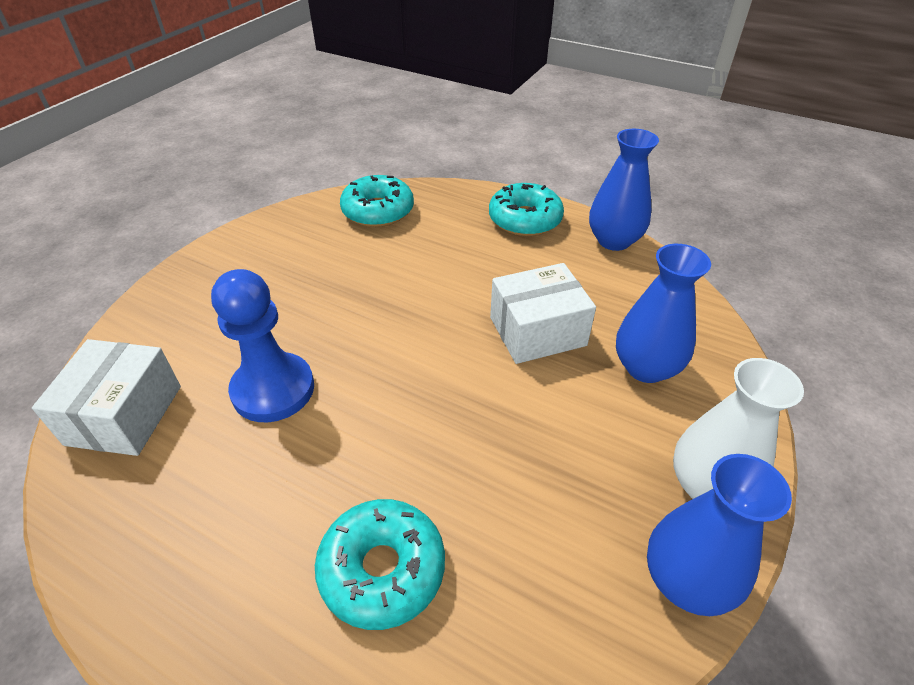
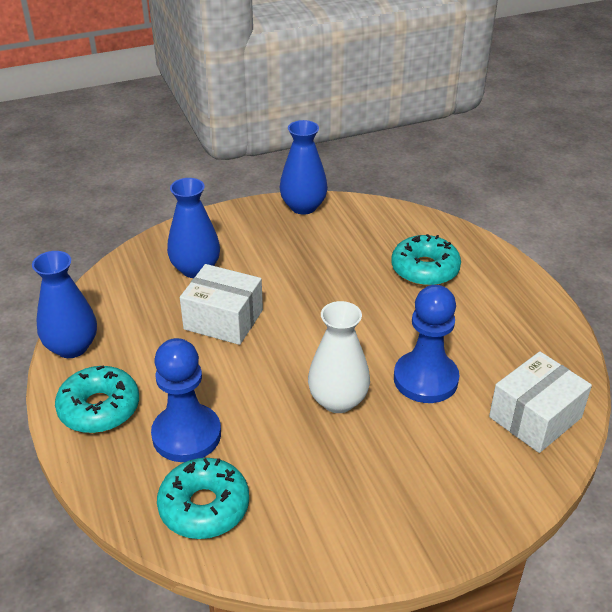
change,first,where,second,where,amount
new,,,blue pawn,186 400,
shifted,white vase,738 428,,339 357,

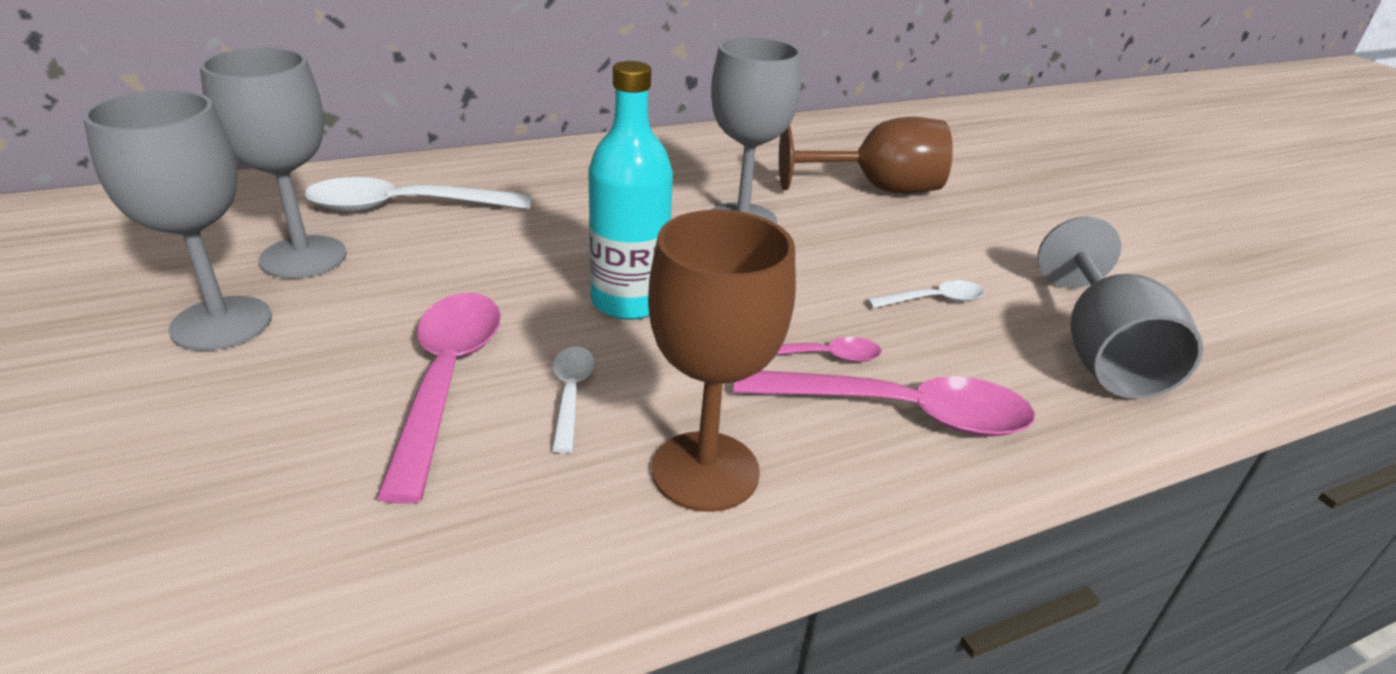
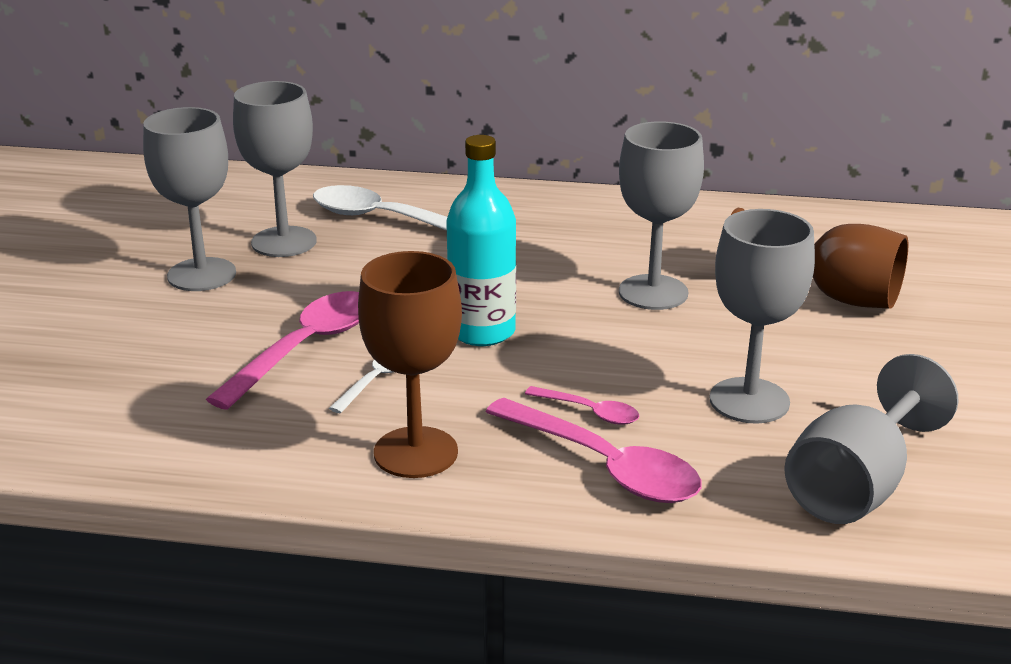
change,first,where,second,where,amount
swapped,white spoon,925 294,grey goblet,762 316,

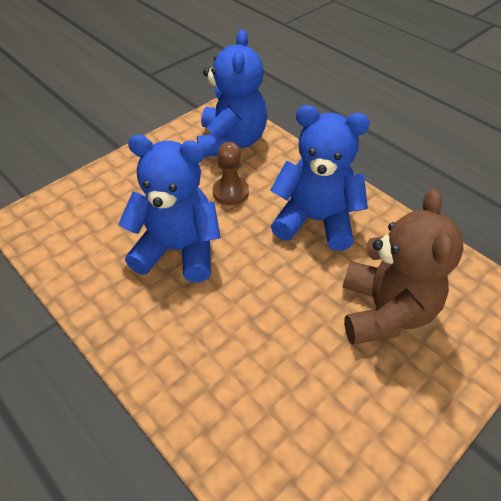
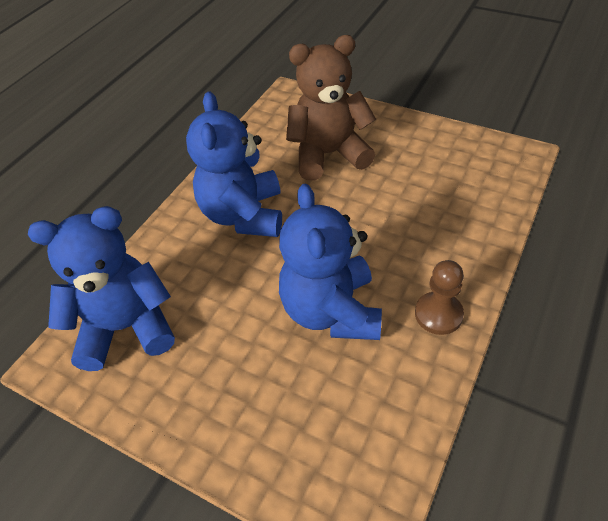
change,first,where,second,where,amount
shifted,brown pawn,231 173,,439 297,

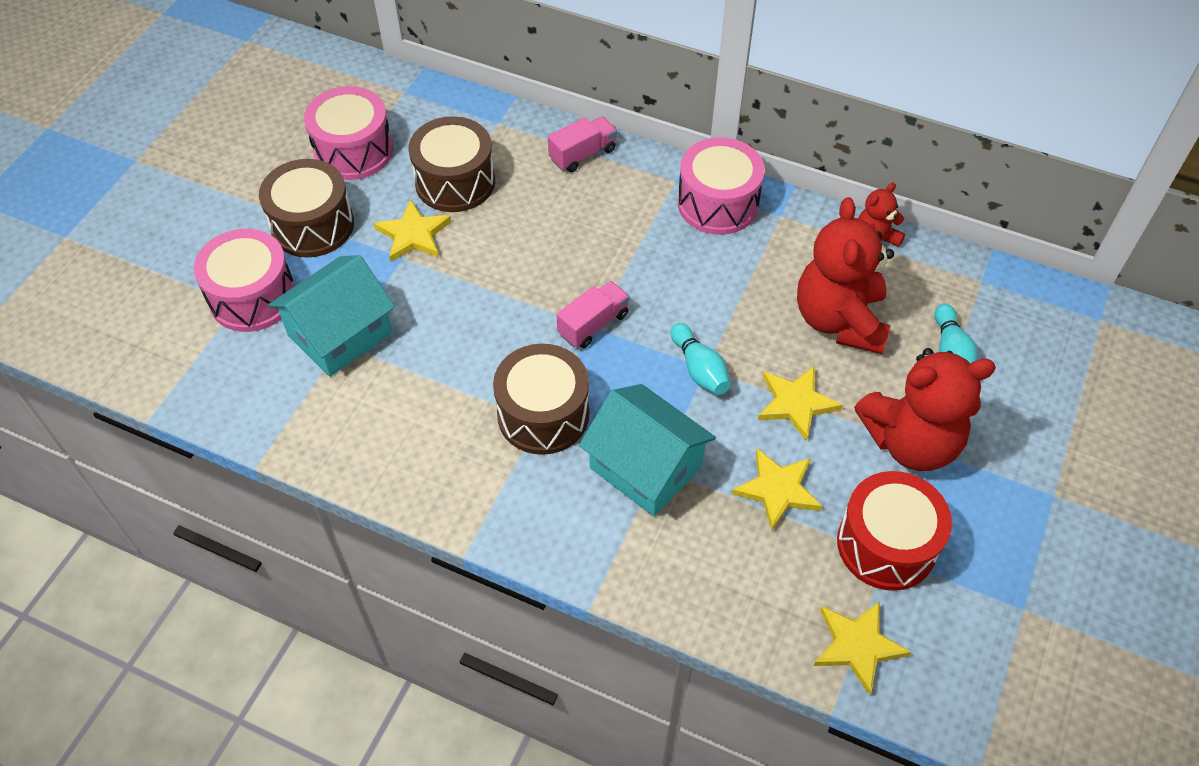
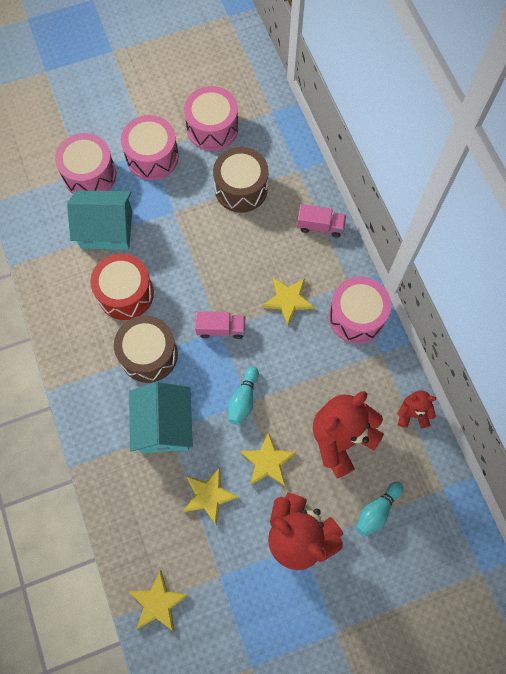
change,first,where,second,where,amount
shifted,yellow star,412 231,,288 301,
shifted,red drum,894 531,,122 286,
repainted,brown drum,306 208,pink drum,150 147,

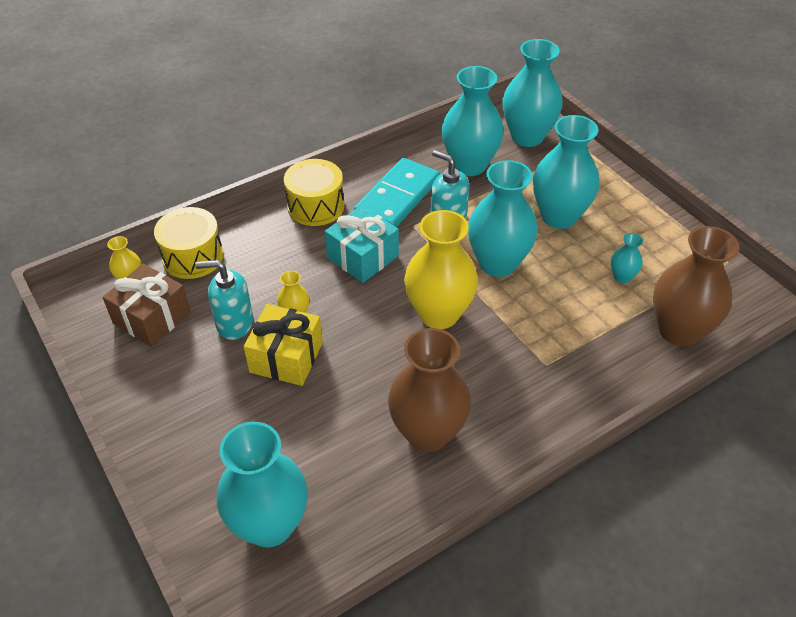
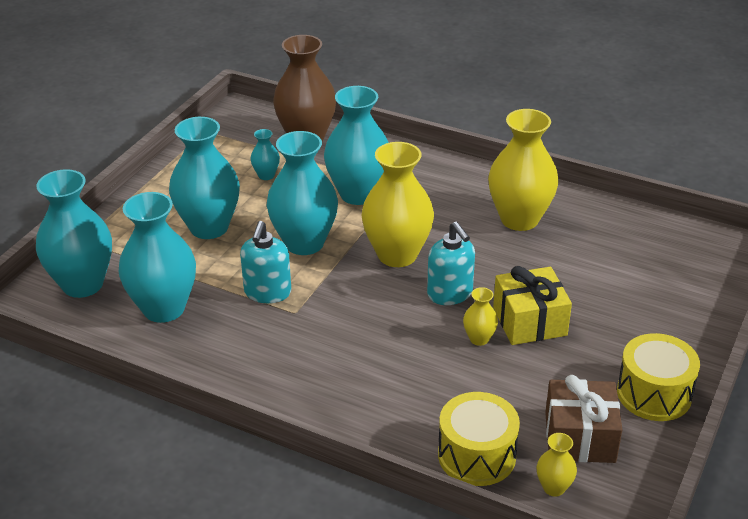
change,first,where,second,where,amount
gone,turquoise gift,362 244,,,
gone,turquoise domino,397 192,,,
shifted,turquoise soap dispenser,224 300,,451 263,
shifted,turquoise vase,262 485,,356 145,
shifted,yellow drum,314 192,,658 377,
repainted,brown vase,429 390,yellow vase,523 170,

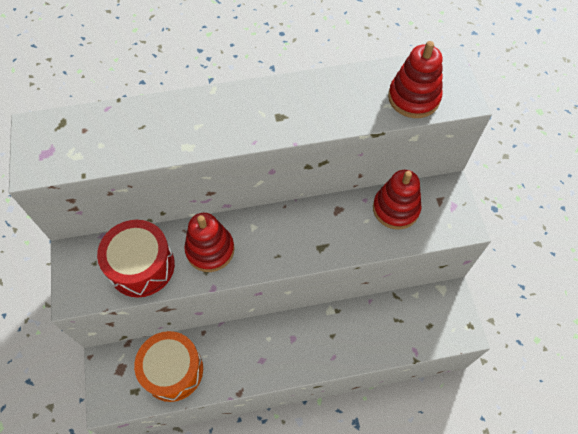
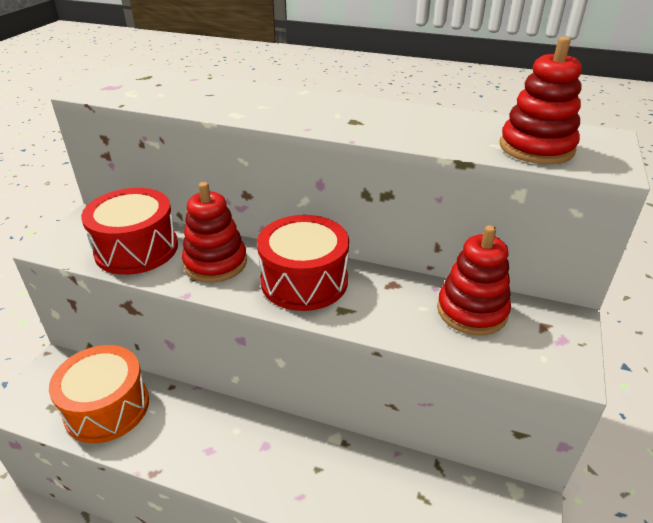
change,first,where,second,where,amount
new,,,red drum,303 263,

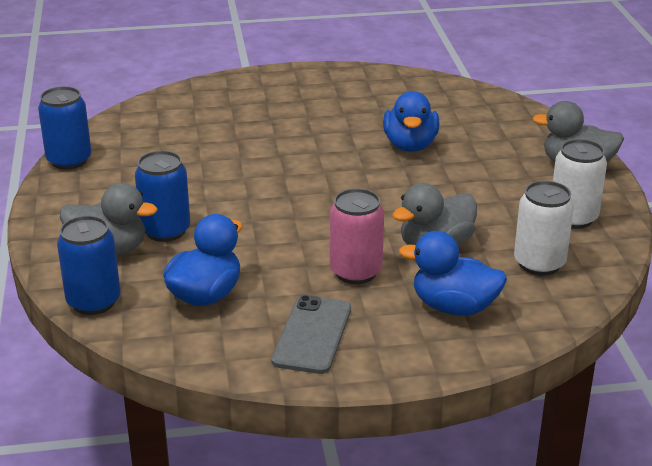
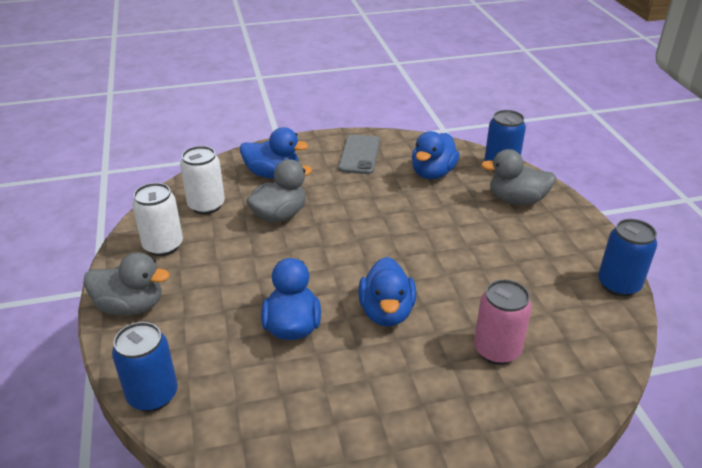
change,first,where,second,where,amount
new,,,blue duck,387 292,
shifted,blue can,162 196,,145 367,
shifted,pink can,357 236,,503 322,

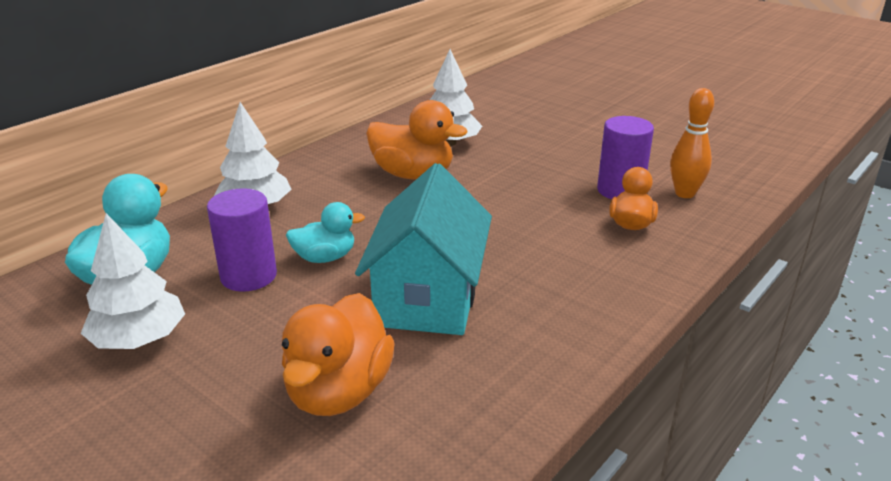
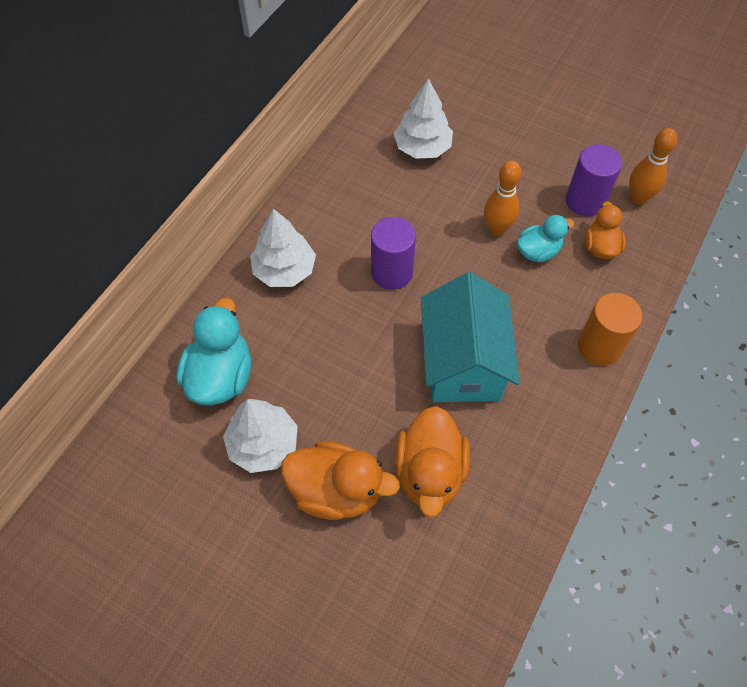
change,first,where,second,where,amount
new,,,orange bowling pin,502 198,
new,,,orange cylinder,610 329,
shifted,purple cylinder,242 240,,393 253,
shifted,turquoise duck,325 232,,545 239,
shifted,orange duck,417 140,,340 480,

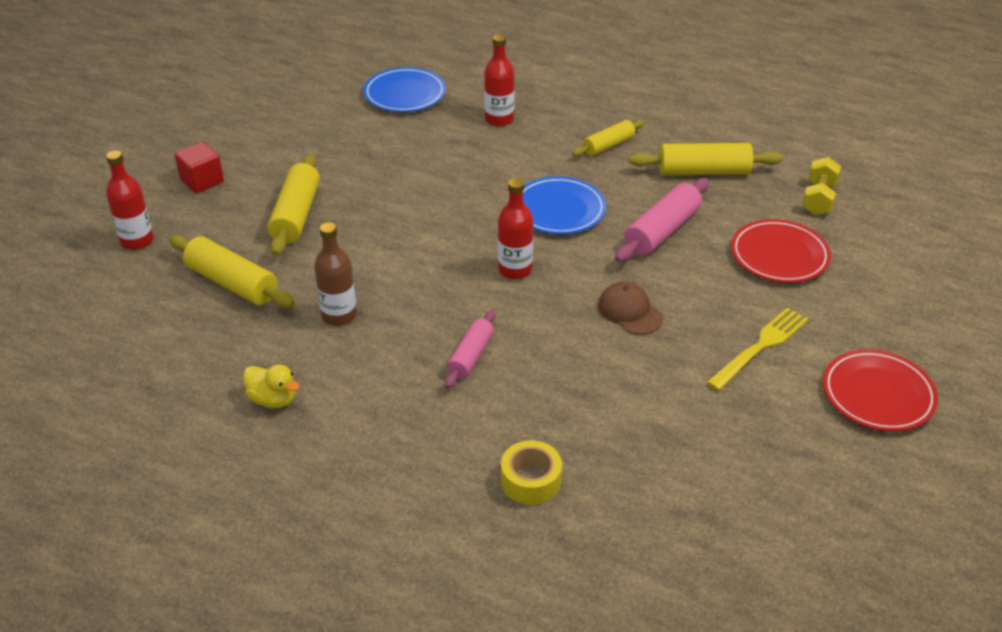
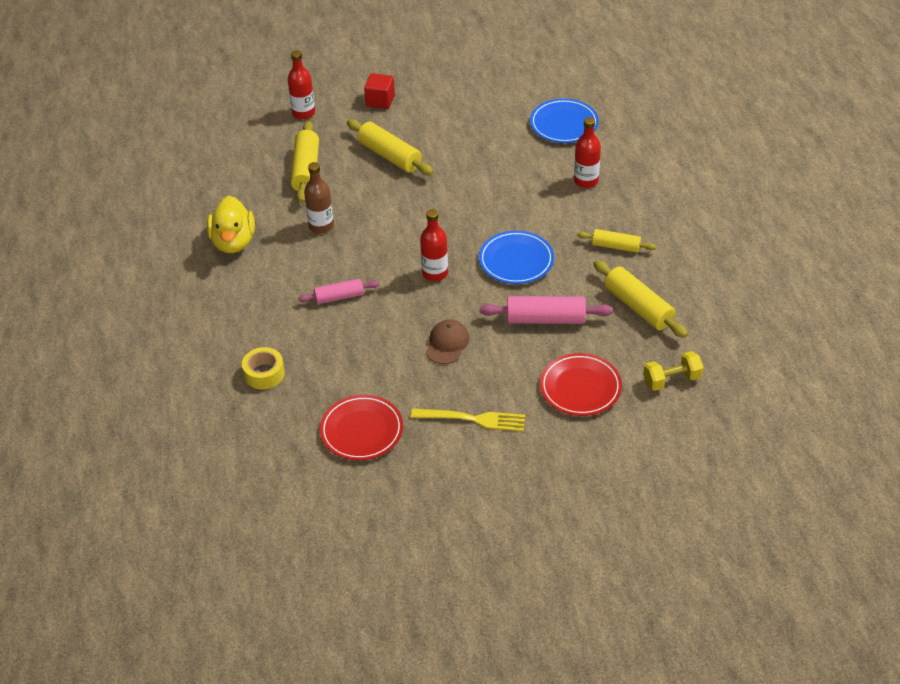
change,first,where,second,where,amount
shifted,red plate,880 390,,361 427,
rotated,yellow rolling pin,294 205,,390 147,75 degrees clockwise
scaled,yellow duck,271 386,,231 224,x1.68

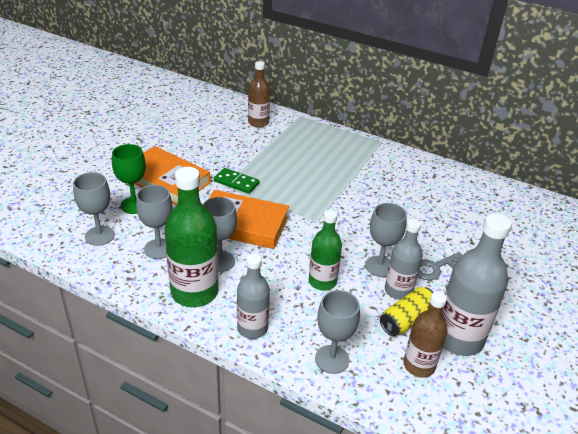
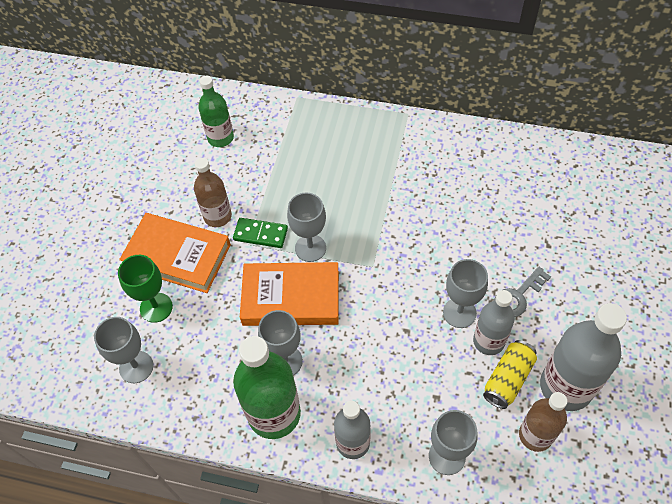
change,first,where,second,where,amount
shifted,grey goblet,154 222,,306 227,
shifted,brown bottle,259 94,,213 192,
shifted,green bottle,325 250,,216 111,

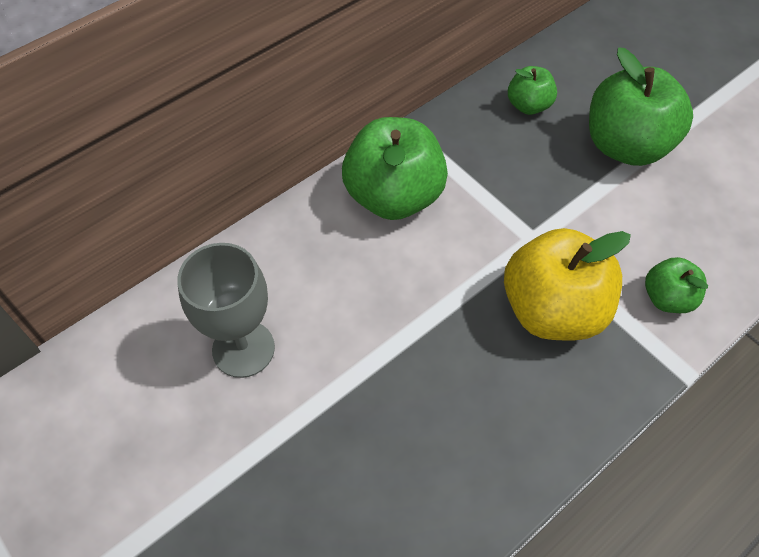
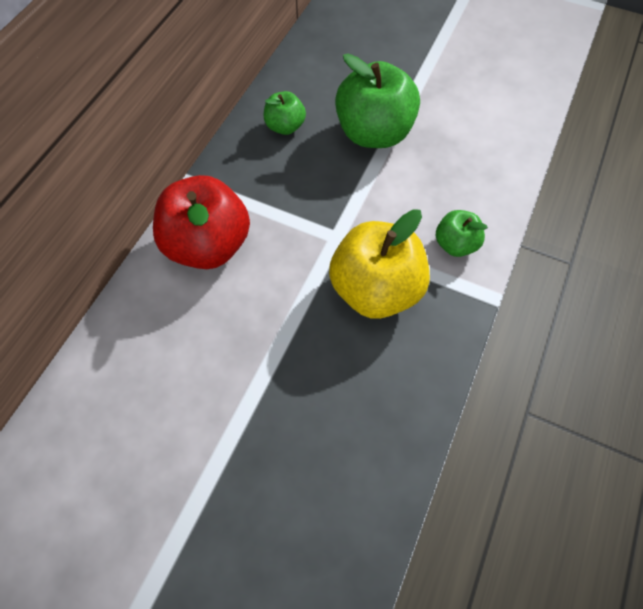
change,first,where,second,where,amount
gone,grey goblet,226 310,,,
repainted,green apple,395 168,red apple,201 222,

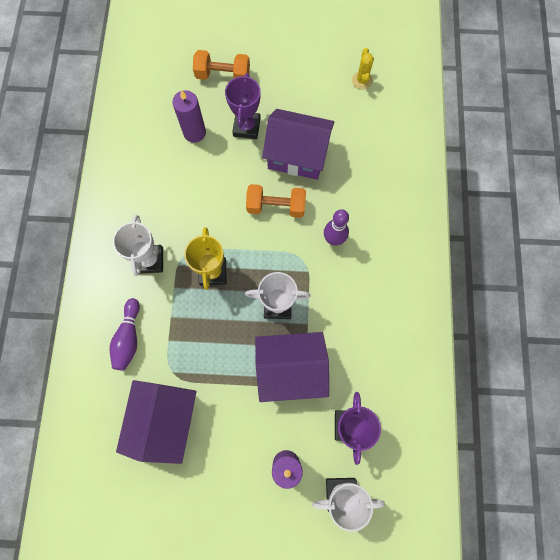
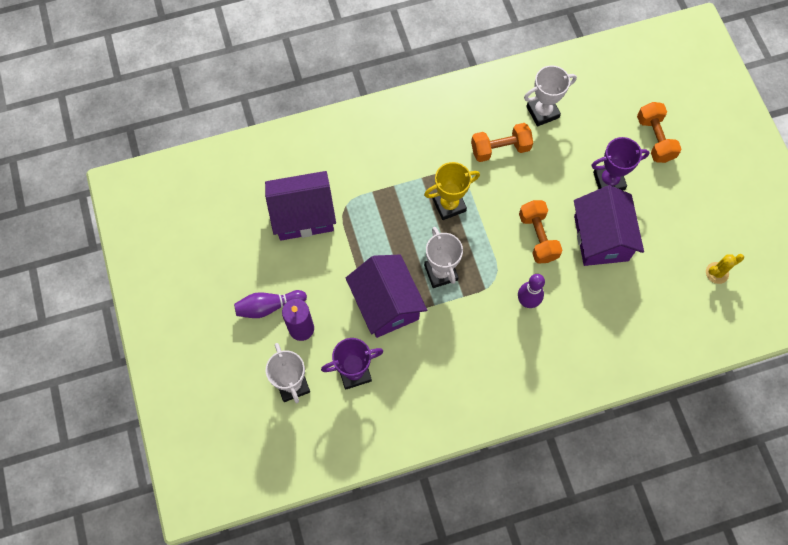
change,first,where,second,where,amount
gone,purple candle,189 116,,,
new,,,orange dumbbell,502 142,
shifted,purple bowling pin,125 334,,270 304,
shifted,white trophy,138 245,,550 95,

